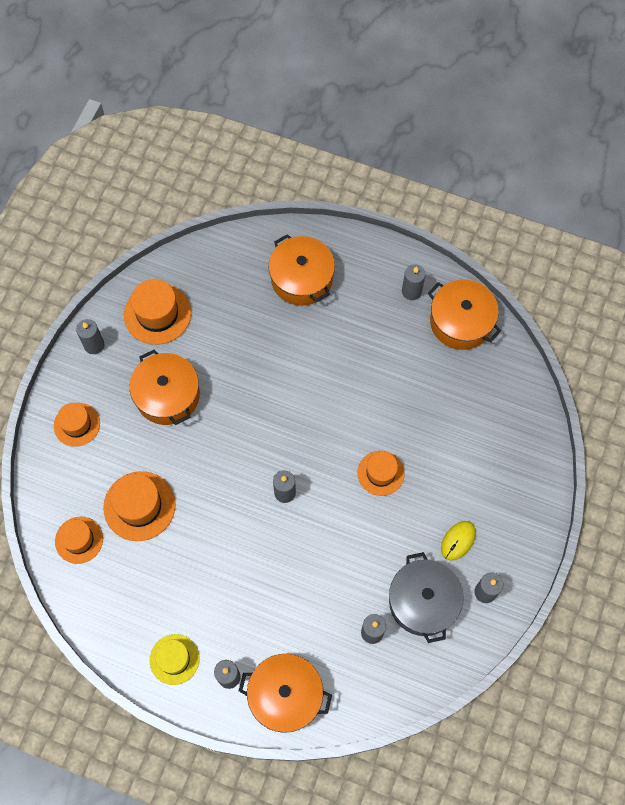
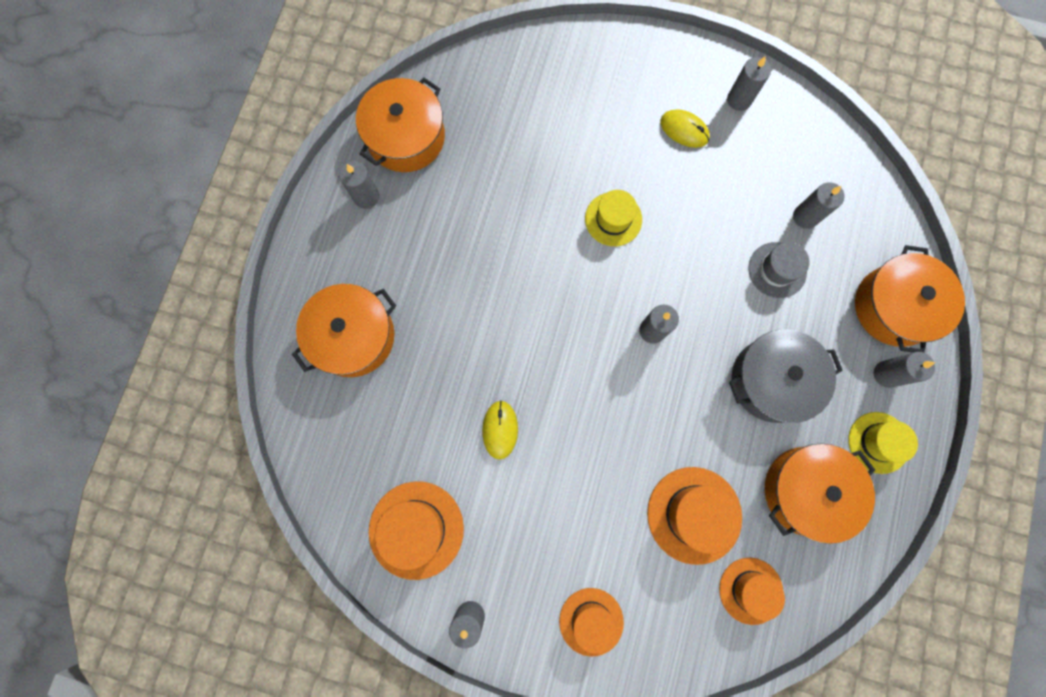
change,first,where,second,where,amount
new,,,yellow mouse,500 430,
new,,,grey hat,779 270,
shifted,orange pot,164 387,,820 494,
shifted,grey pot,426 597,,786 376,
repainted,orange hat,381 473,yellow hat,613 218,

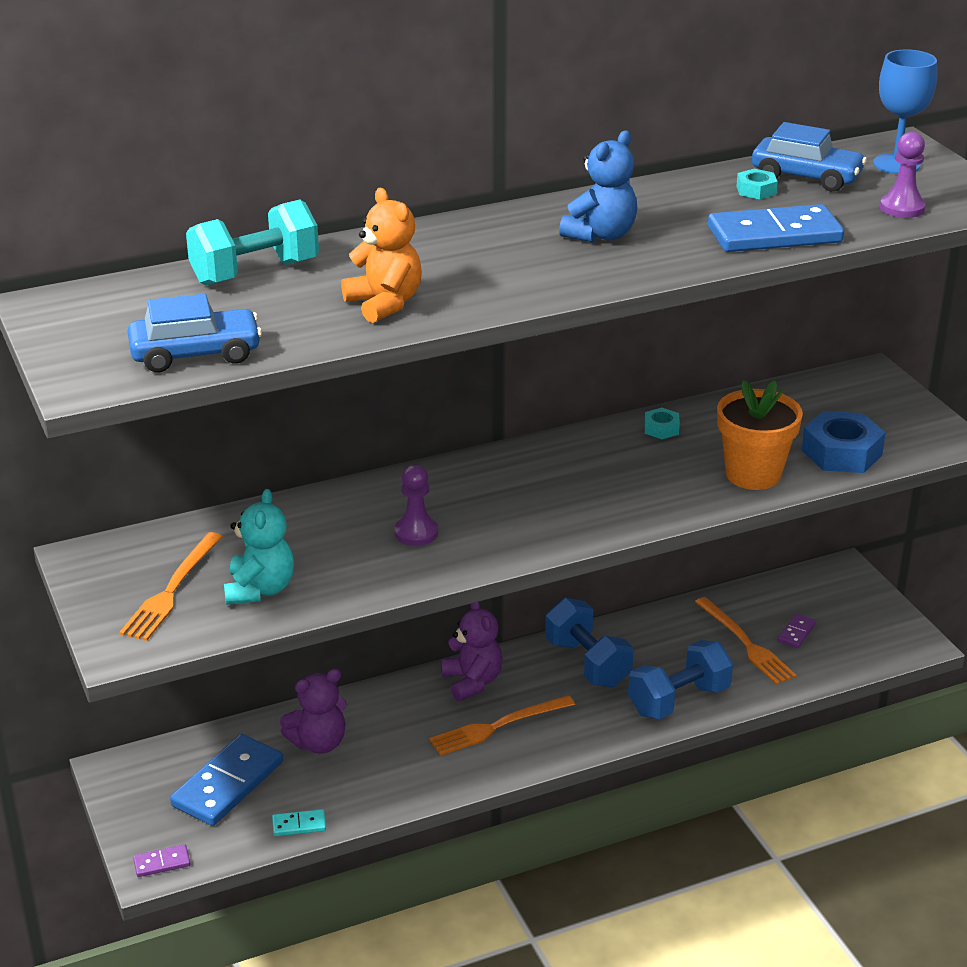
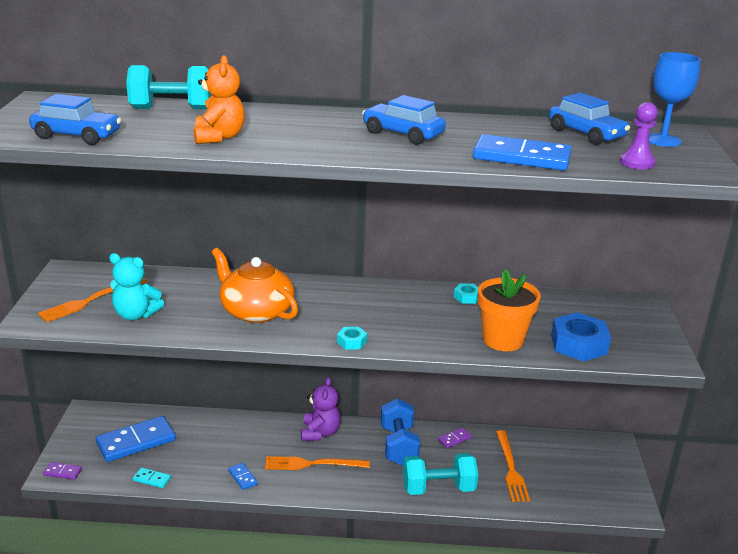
change,first,where,second,where,amount
gone,purple teddy bear,313 711,,,
new,,,blue domino,243 476,
shifted,turquoise nut,757 184,,352 338,
shifted,purple domino,797 631,,455 437,
swapped,purple pawn,416 505,orange teapot,255 285,
swapped,blue teddy bear,598 186,blue car,404 119,
repainted,blue dumbbell,680 679,turquoise dumbbell,440 474,
rotated,turquoise teddy bear,259 547,,136 286,75 degrees clockwise

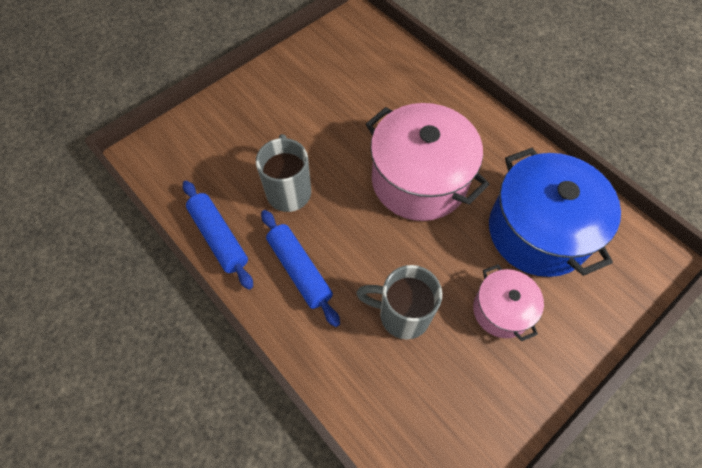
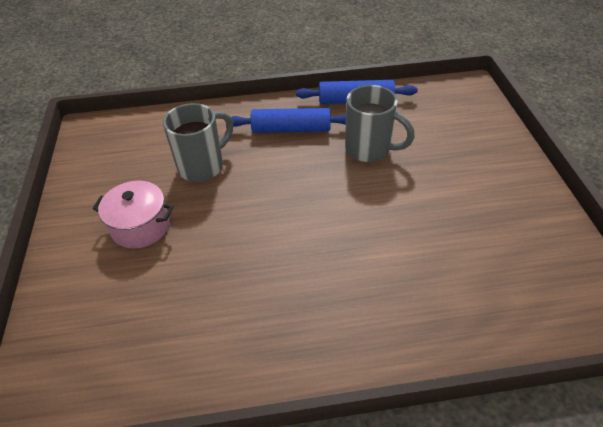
change,first,where,second,where,amount
gone,pink pot,428 162,,,
gone,blue pot,555 212,,,

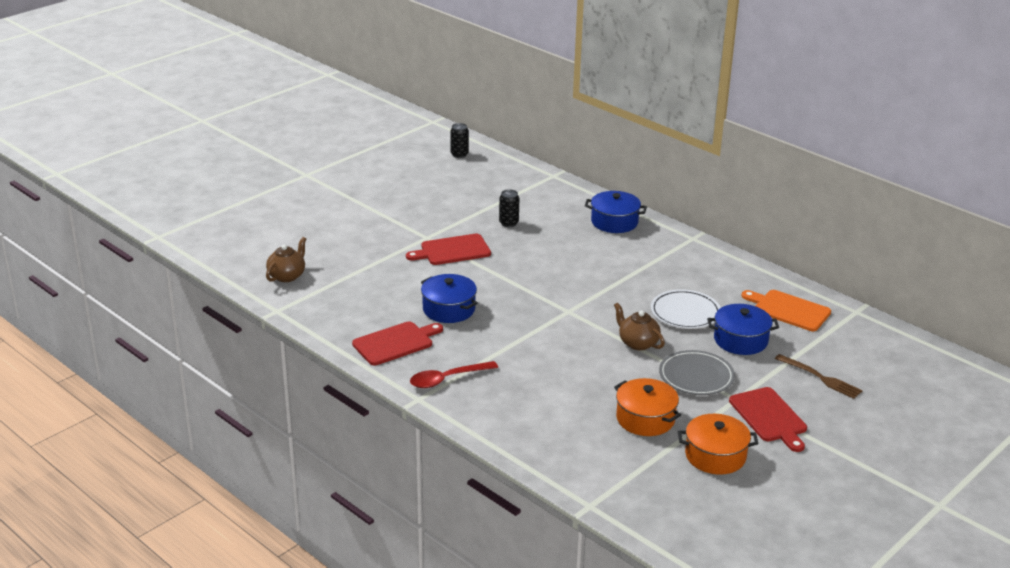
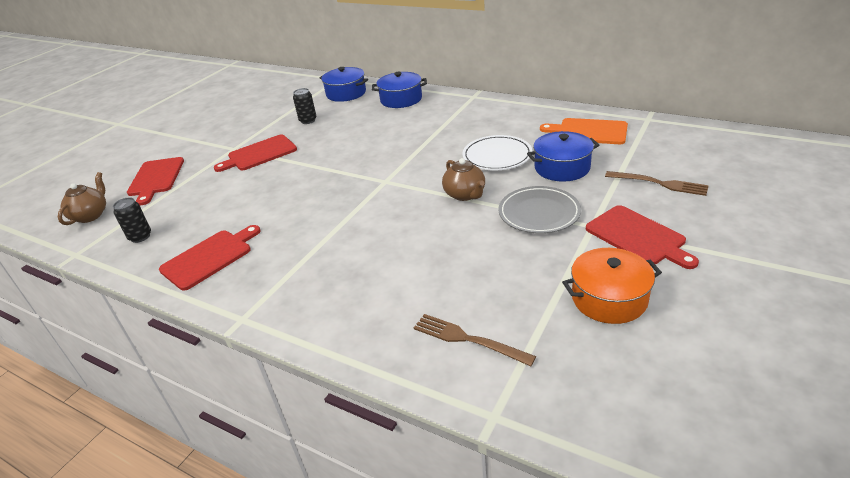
change,first,where,second,where,amount
gone,red spoon,454 374,,,
gone,orange pot,647 407,,,
new,,,red cutting board,155 181,
new,,,brown fork,475 340,
shifted,blue pot,449 298,,344 84,
shifted,black can,459 140,,132 220,
rotated,brown teapot,639 326,,463 179,150 degrees counterclockwise

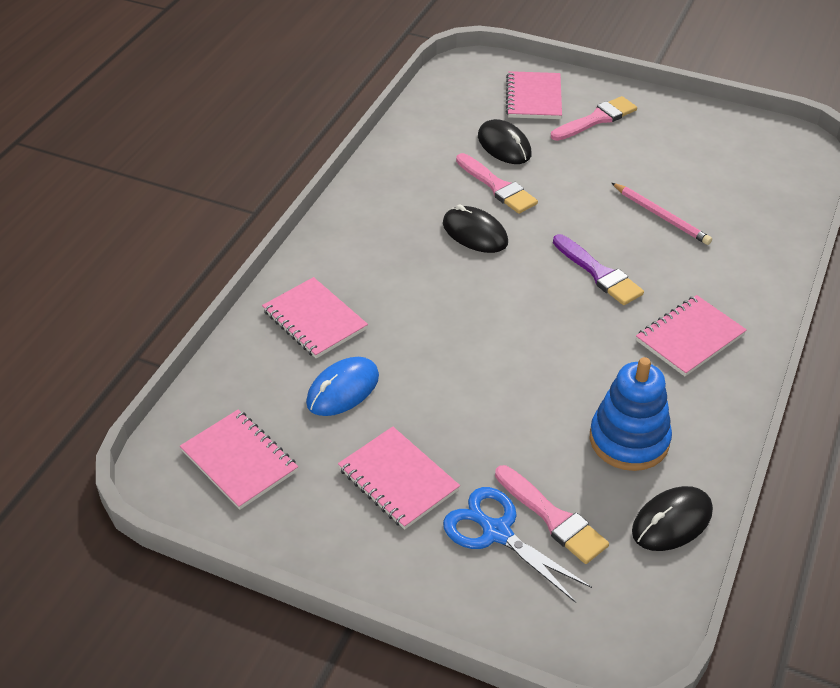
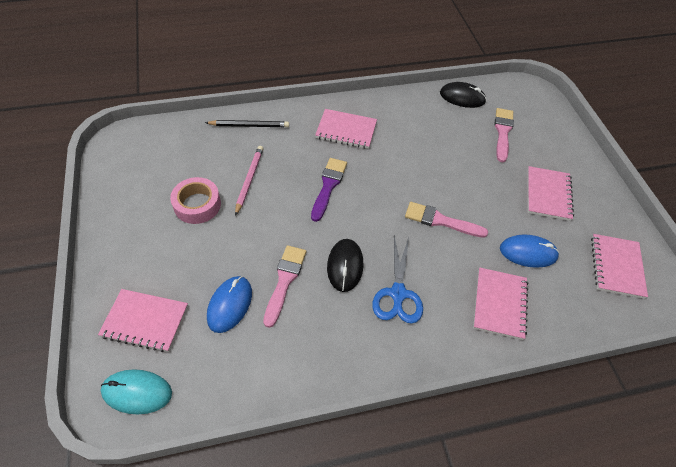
change,first,where,second,where,amount
gone,blue stacking toy,631 414,,,
new,,,turquoise mouse,136 391,
new,,,pink tape,195 200,
new,,,black pencil,247 123,
shifted,blue scissors,517 545,,397 280,
shifted,pink brush,594 118,,446 220,
repainted,black mouse,505 141,blue mouse,229 304,
rotated,pink notebook,534 95,,143 320,45 degrees clockwise

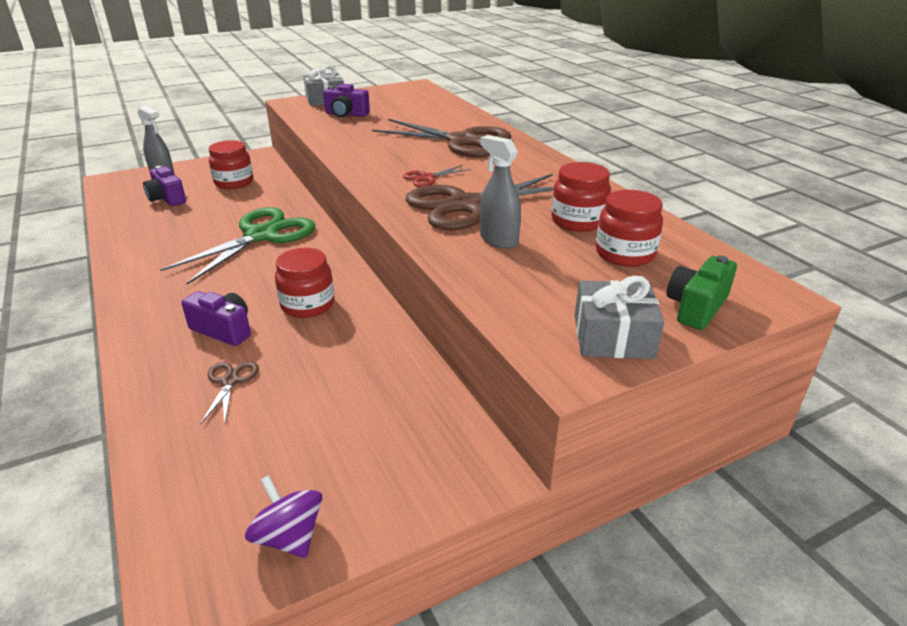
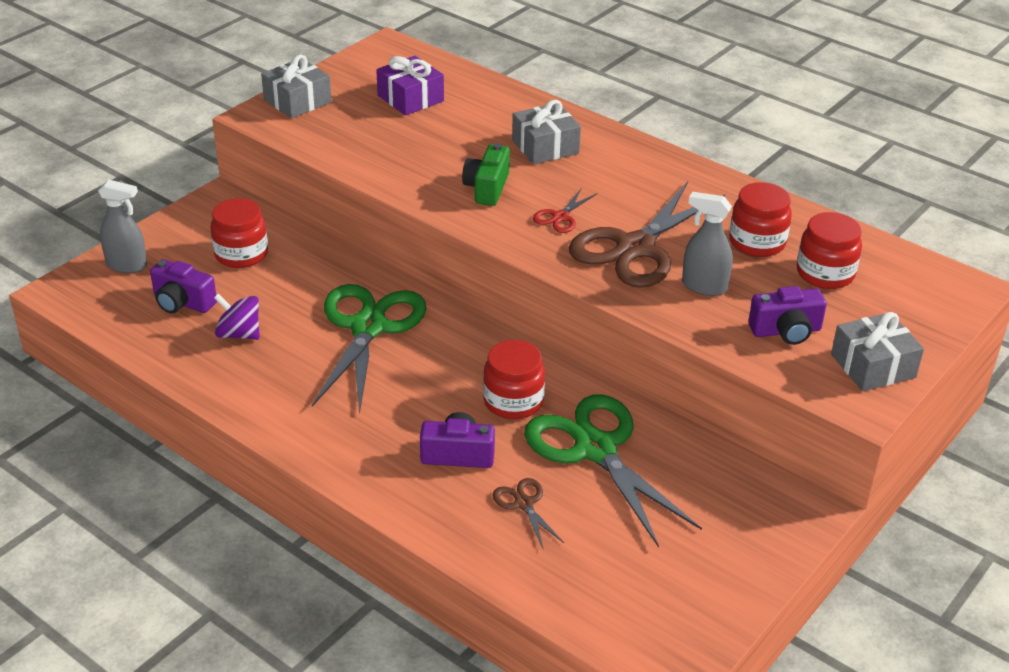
change,first,where,second,where,amount
new,,,purple gift,410 86,
new,,,green scissors,613 471,
shifted,purple spinning top,284 516,,237 317,
shifted,purple camera,346 100,,787 315,
shifted,green camera,702 292,,486 174,
swapped,brown scissors,441 138,grey gift,546 132,

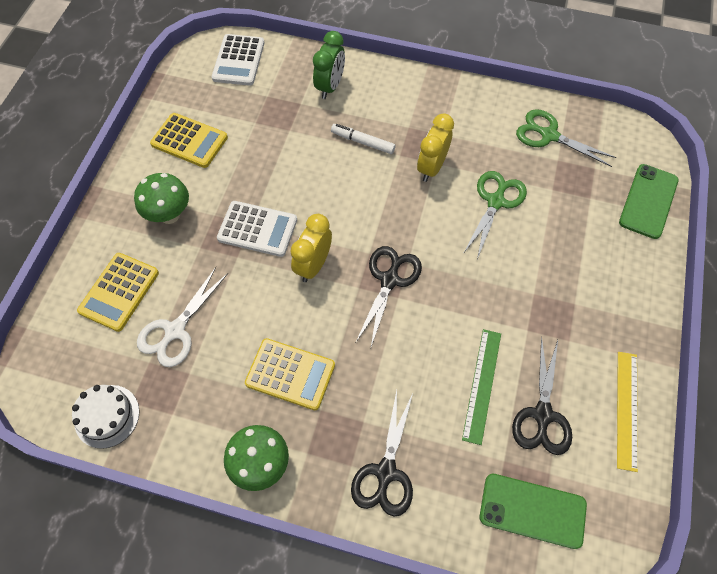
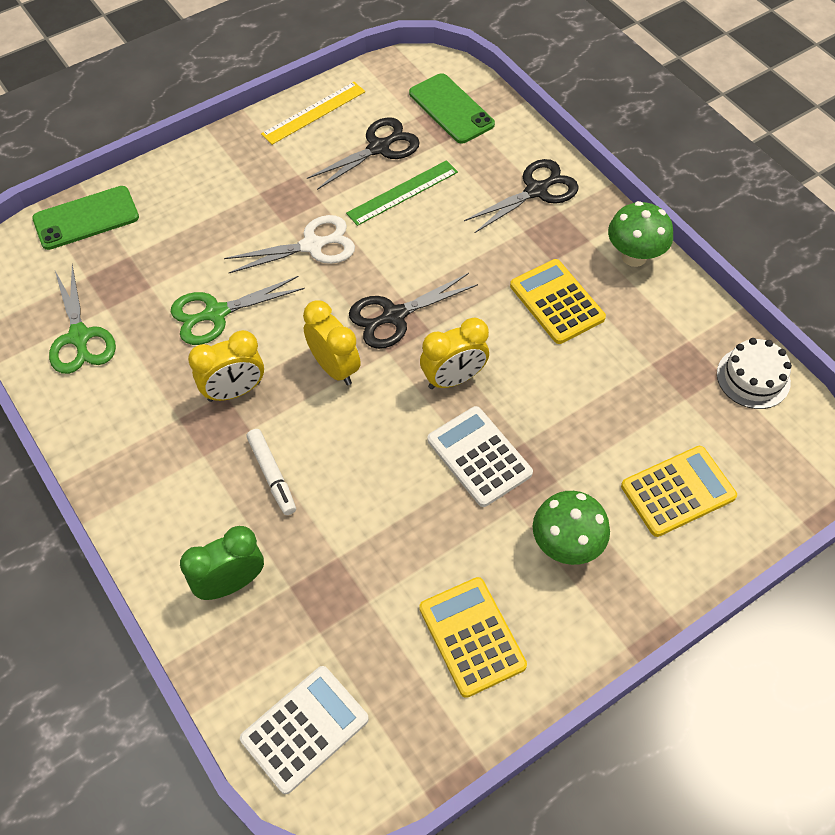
change,first,where,second,where,amount
new,,,yellow clock,332 342,
shifted,white scissors,182 317,,289 244,

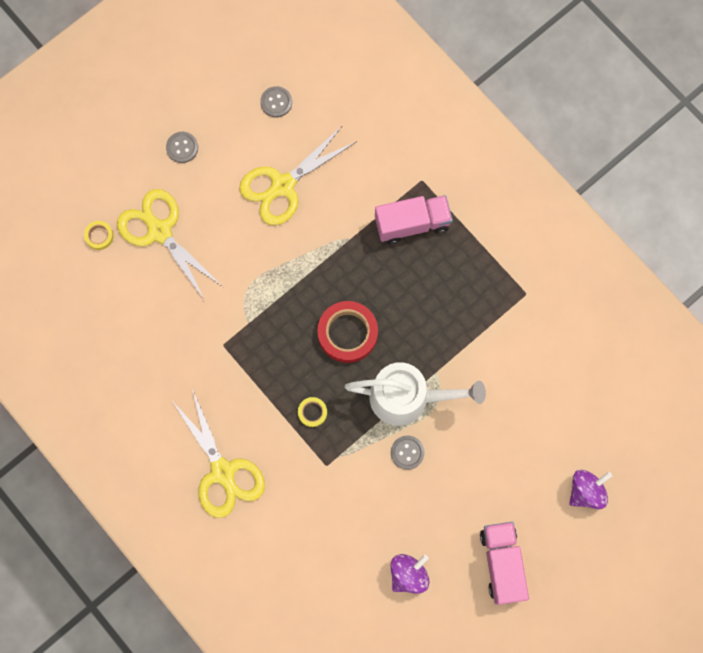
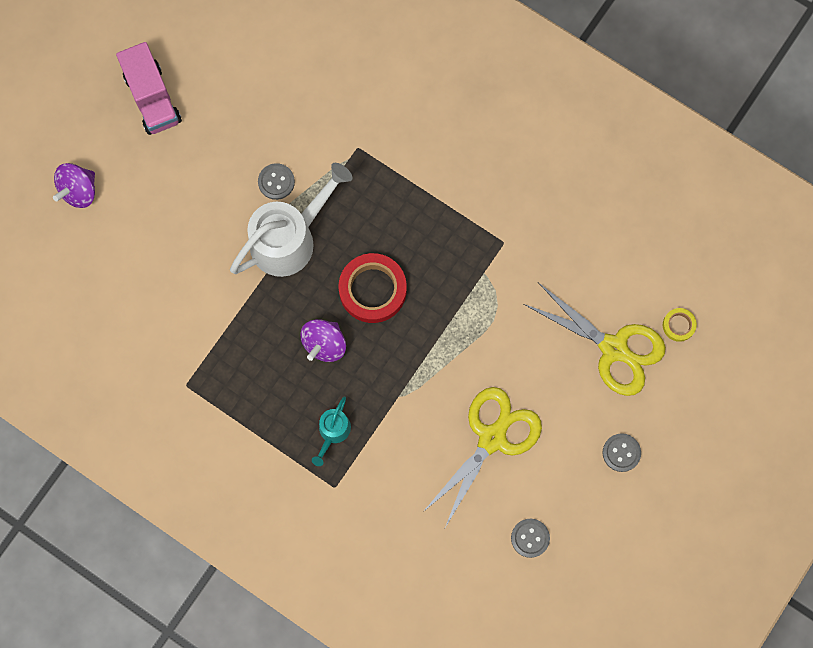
change,first,where,second,where,amount
gone,yellow scissors,218 453,,,
gone,yellow tape,312 412,,,
shifted,purple spinning top,410 574,,323 340,
swapped,pink truck,414 219,turquoise watering can,331 431,
rotated,white watering can,415 394,,291 220,150 degrees clockwise

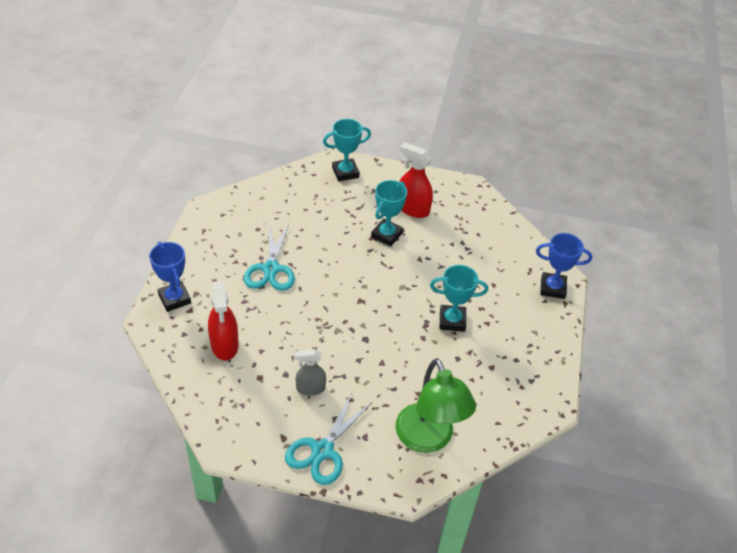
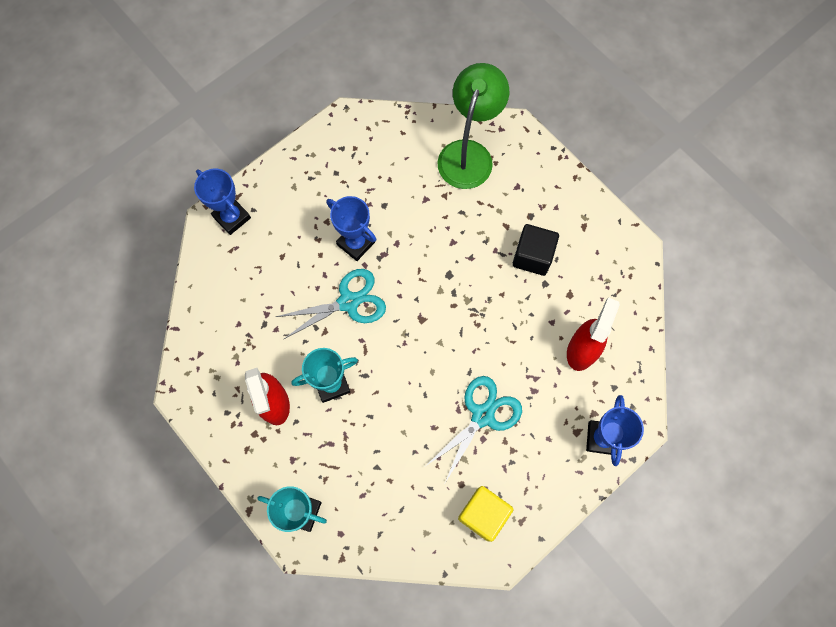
change,first,where,second,where,amount
new,,,yellow cube,486 514,
shifted,turquoise scissors,328 439,,331 304,
swapped,grey spray bottle,310 372,black cube,535 250,
repainted,turquoise trophy,459 298,blue trophy,351 228,

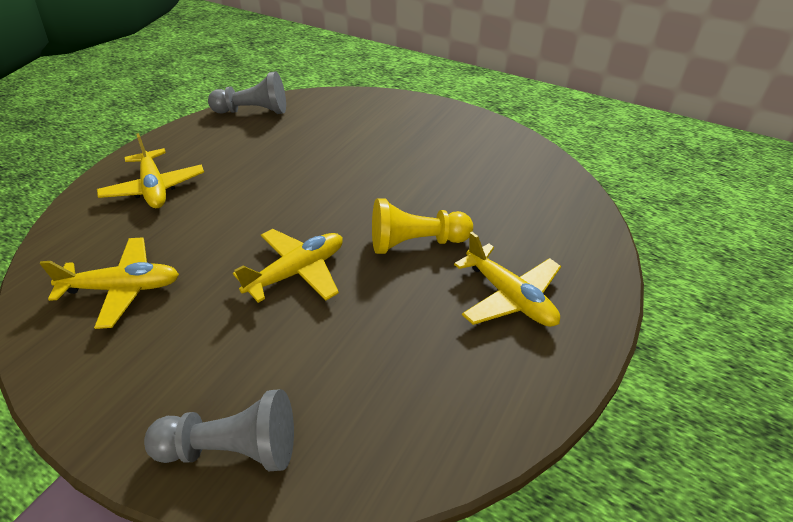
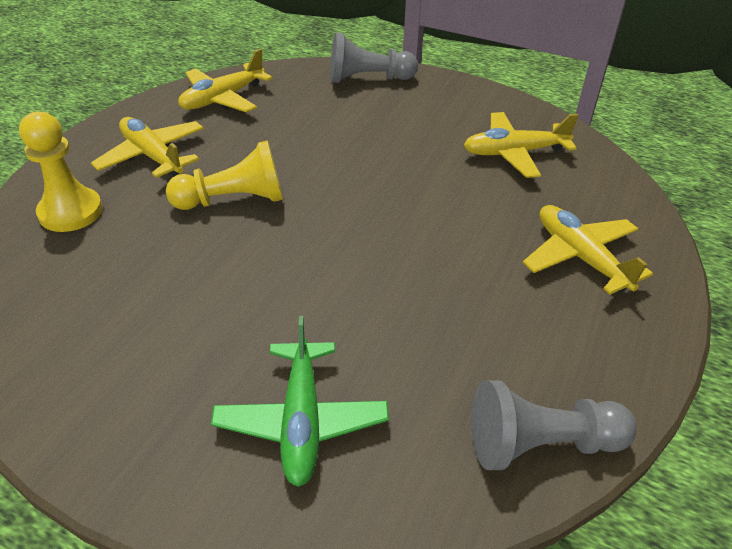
change,first,where,second,where,amount
new,,,yellow pawn,61 172,
new,,,green plane,300 401,
shifted,yellow plane,288 266,,225 80,

